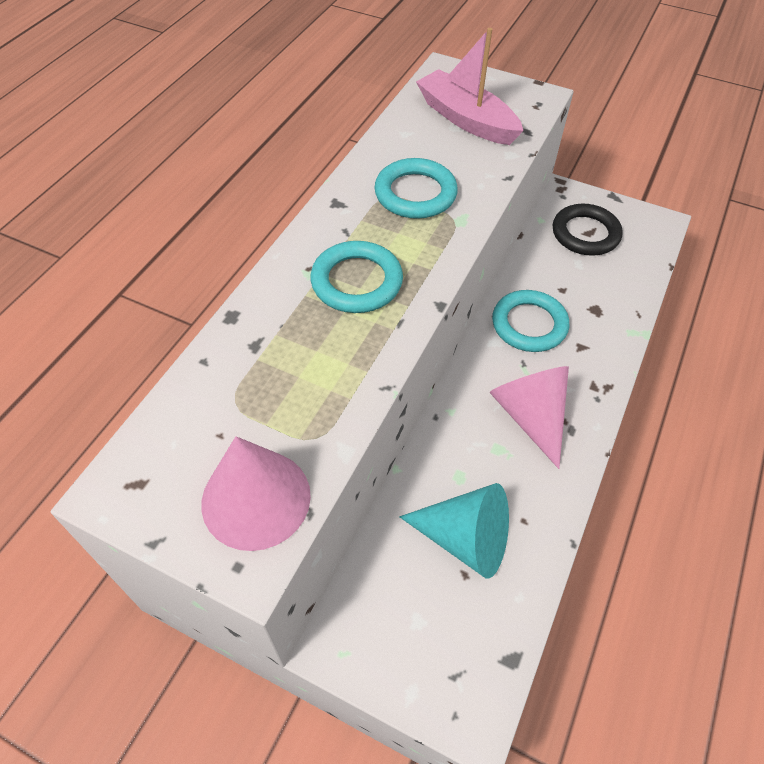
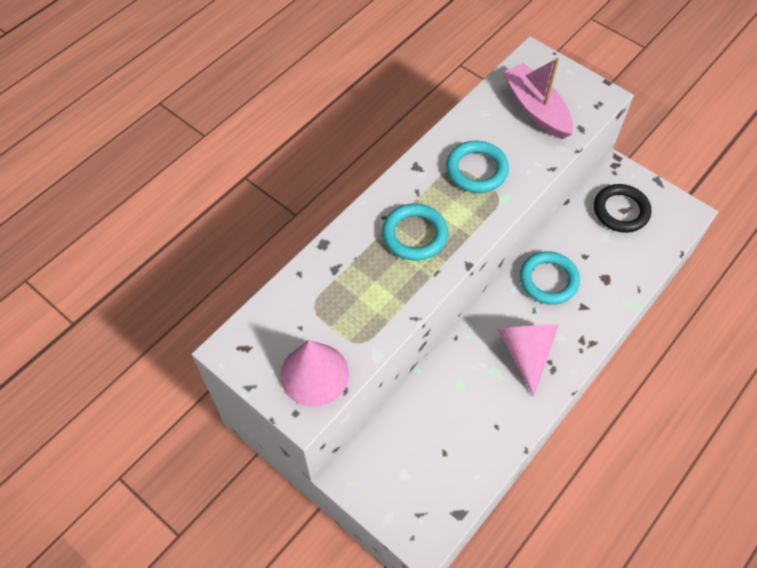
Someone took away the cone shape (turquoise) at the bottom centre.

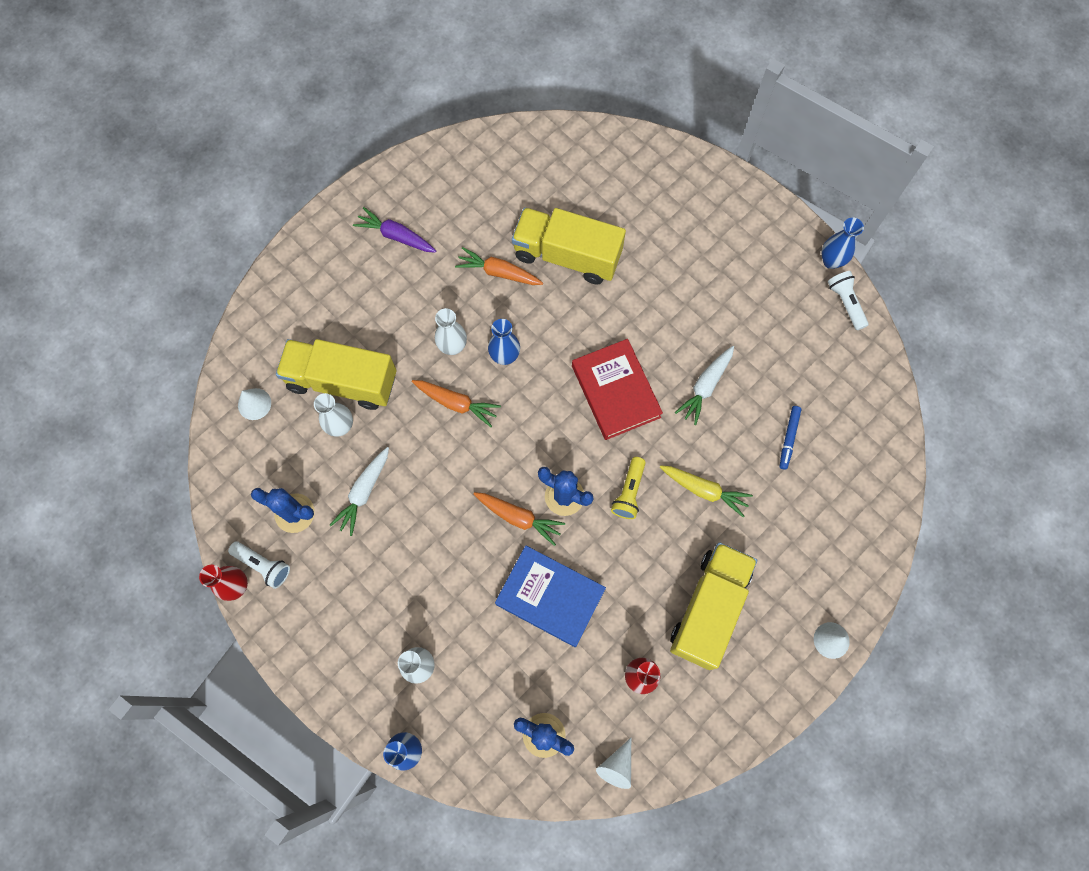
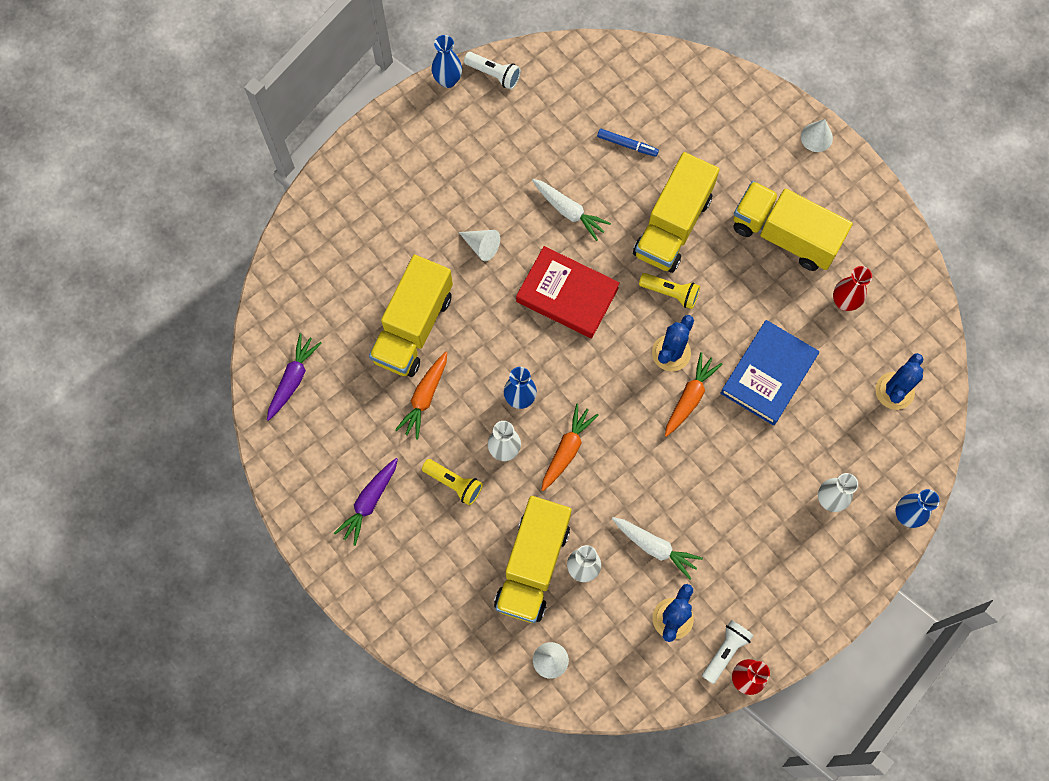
Someone put down the carrot (purple) (1st from left) at the middle left.
Someone put down the torch (bright yellow) (1st from left) at the centre.
Someone carried the cone shape (white) (2nd from left in the first image) from the bottom centre to the top centre.
Someone swapped the carrot (bright yellow) at the centre for the toy truck (bright yellow) (3rd from left) at the top centre.
Someone rotated the hardcover (red) at the centre by 45 degrees clockwise.
Someone rotated the torch (white) (2nd from left in the first image) at the middle right by 135 degrees counterclockwise.

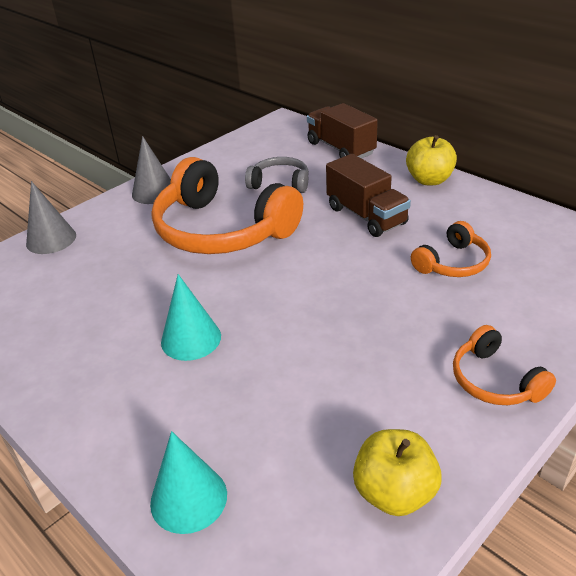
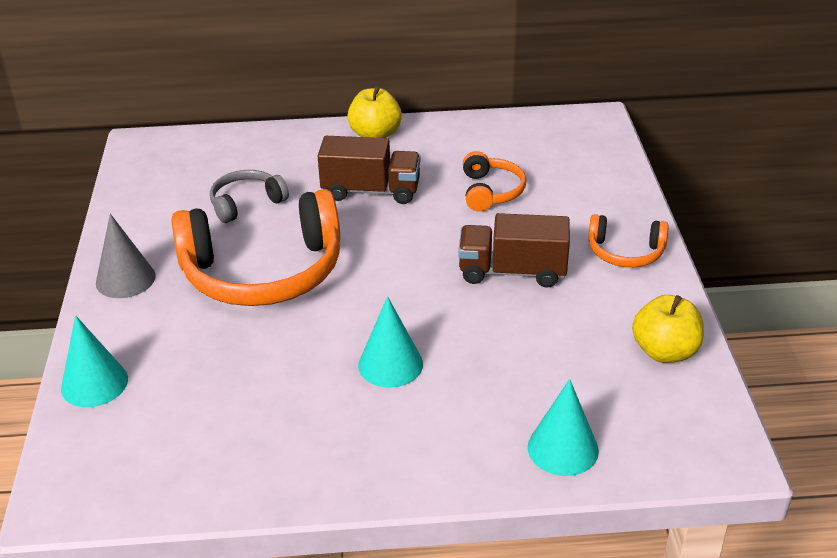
Someone carried the toy truck (russet) (1st from left in the first image) from the top centre to the centre.
Someone repainted the cone shape (grey) (1st from left) at the middle left, which became the cone shape (turquoise) (1st from left) at the middle left.

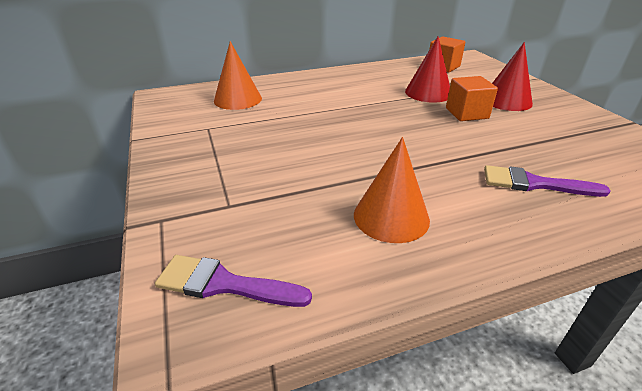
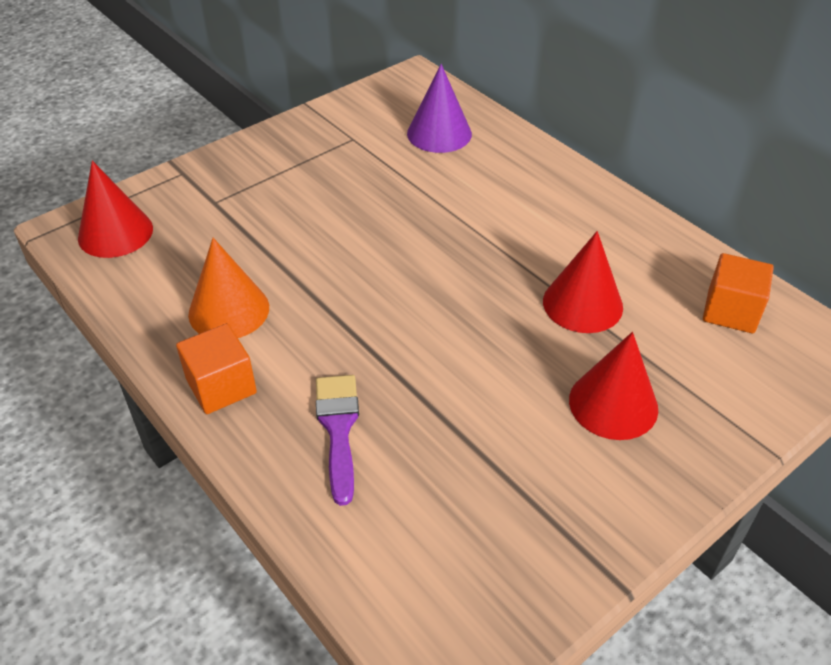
Someone carried the solid cube (orange) (2nd from left in the first image) from the top right to the middle left.
Someone swapped the brush (purple) (1st from left) at the bottom centre for the cone shape (red) (1st from left) at the top left.
Someone repainted the cone shape (orange) (1st from left) at the top centre, which became the cone shape (purple) at the top centre.

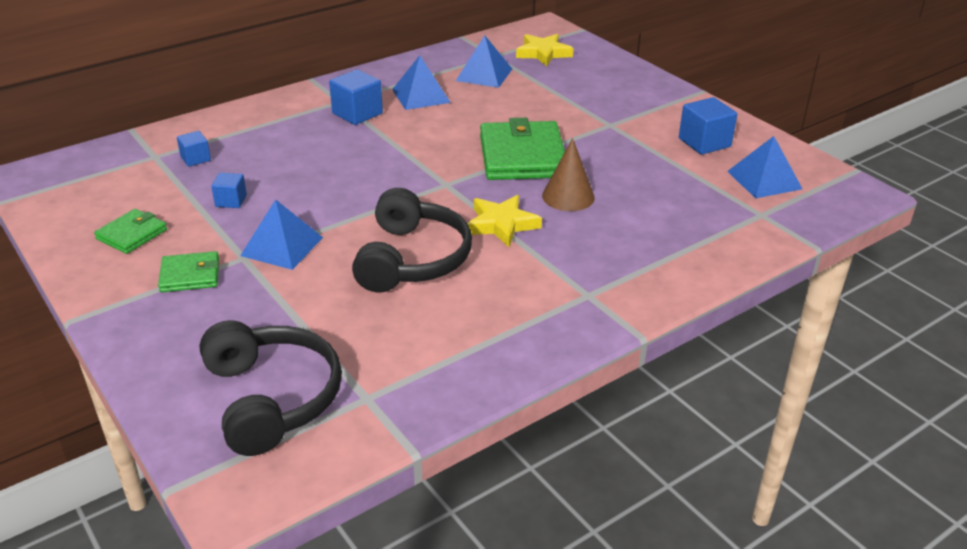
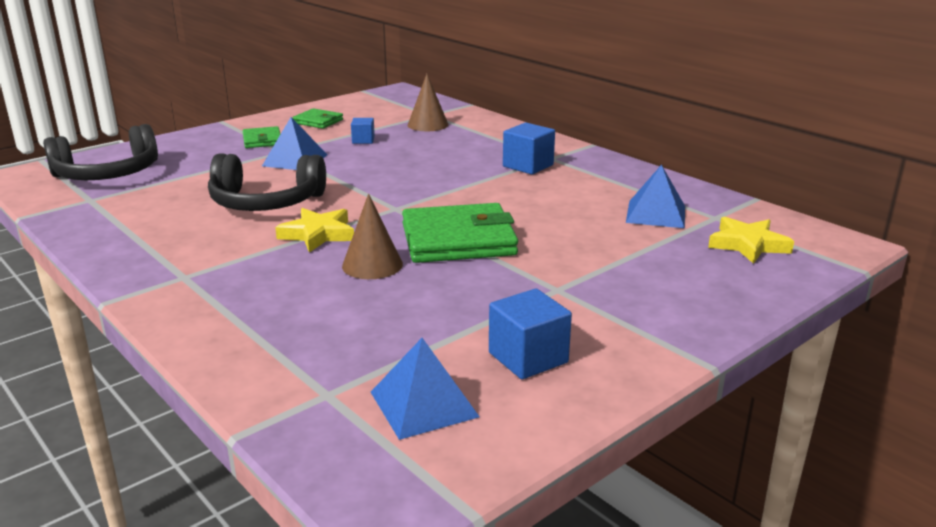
Someone took away the solid pyramid (blue) (2nd from left) at the top centre.
Someone swapped the solid cube (blue) (1st from left) at the top left for the cone shape (russet) (2nd from left) at the top centre.

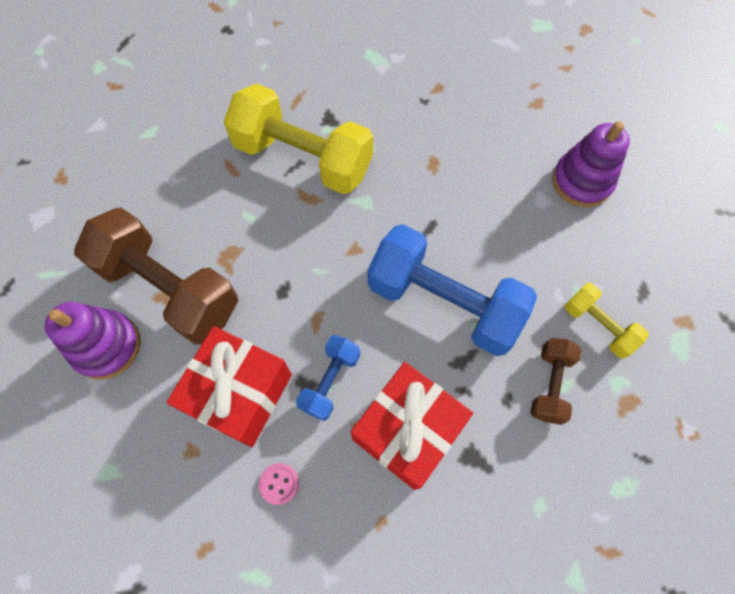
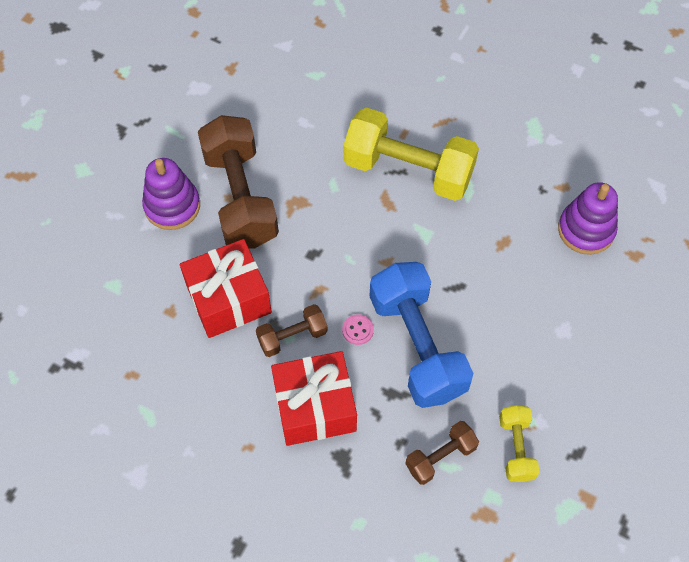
Someone carried the button (rose-pink) from the bottom centre to the centre.
Someone carried the stacking rings (purple) (2nd from left) from the top right to the middle right.
Someone repainted the hand weight (blue) (1st from left) at the centre, which became the hand weight (russet) (2nd from left) at the centre.
Someone rotated the hand weight (bright yellow) (1st from left) at the top centre by 45 degrees counterclockwise.

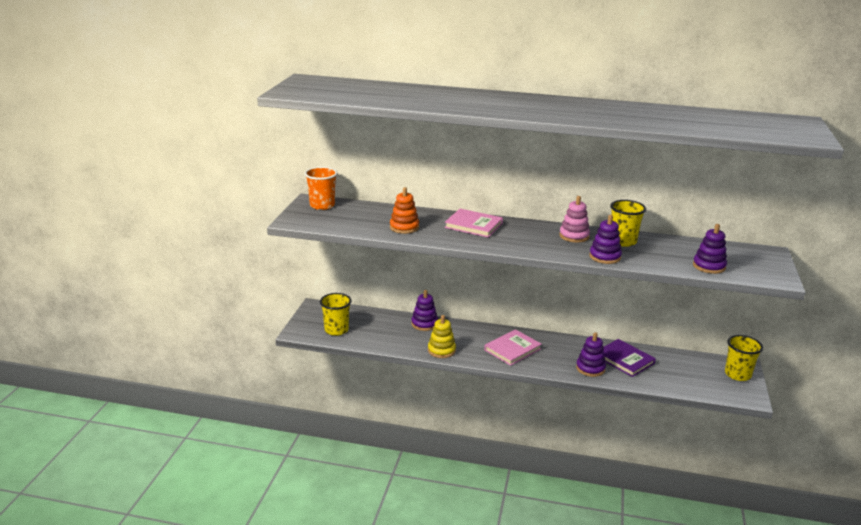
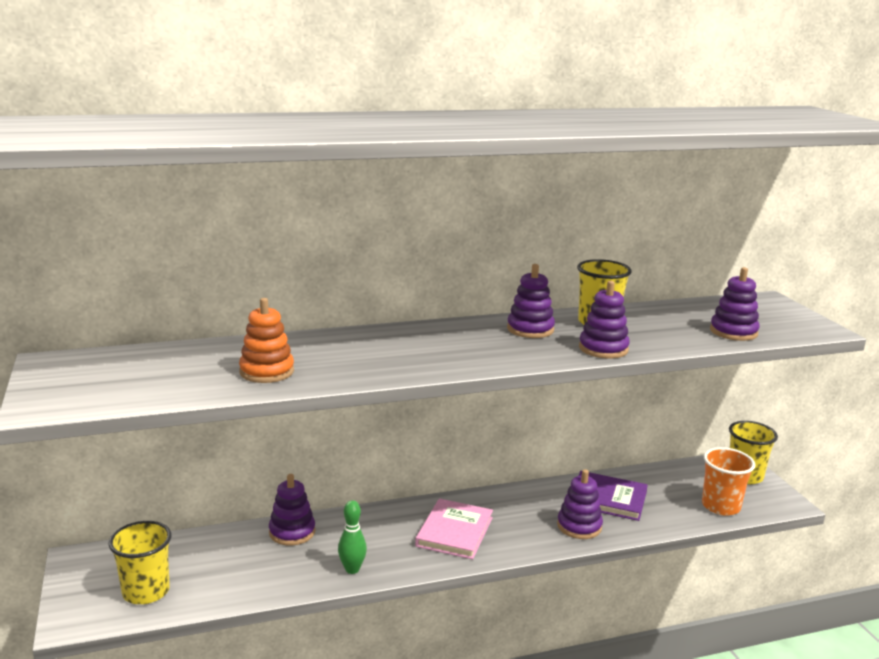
Someone took away the hardcover (rose-pink) (1st from left) at the centre.
Someone carried the beaker (orange) from the centre to the bottom right.
Someone swapped the stacking rings (bright yellow) at the centre for the skittle (green) at the bottom centre.
Someone repainted the stacking rings (rose-pink) at the middle right, which became the stacking rings (purple) (2nd from left) at the centre.

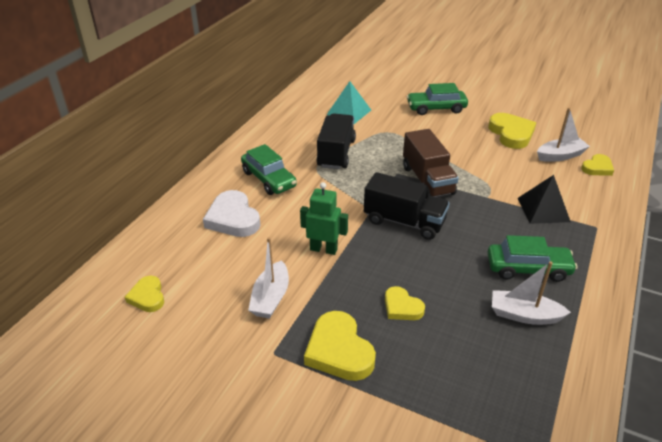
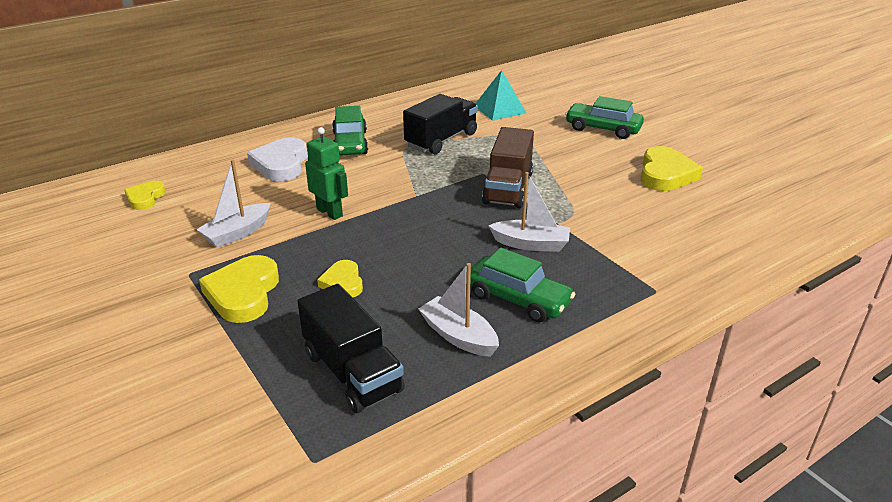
Someone took away the solid pyramid (black) at the middle right.
Someone took away the love heart (bright yellow) (5th from left) at the middle right.
Someone carried the toy truck (black) (2nd from left in the first image) from the centre to the bottom centre.
Someone carried the sailboat (white) (3rd from left) from the top right to the centre.

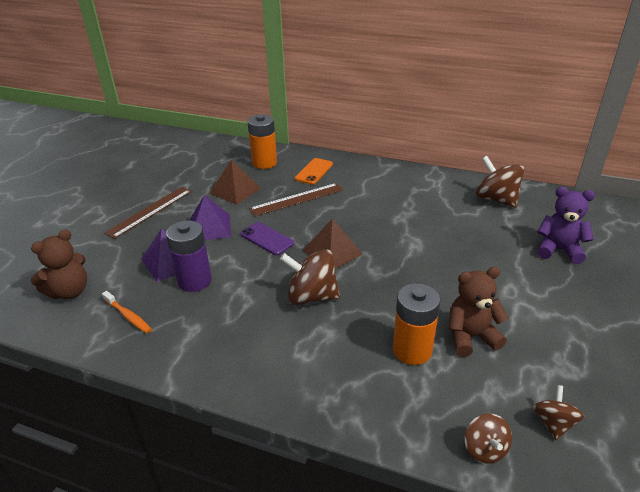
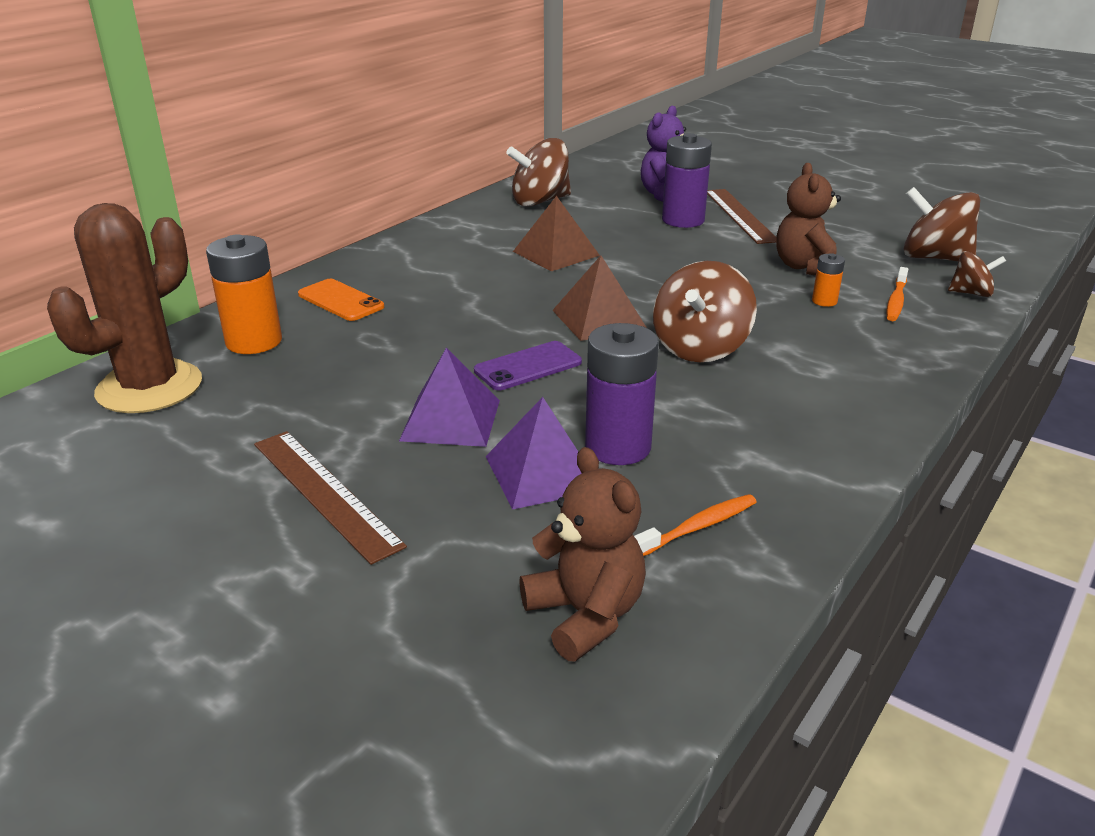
Someone put down the saguaro cactus (russet) at the middle left.
Someone put down the AA battery (purple) (2nd from left) at the top centre.
Someone put down the tooth brush (orange) (2nd from left) at the middle right.
Someone carried the solid pyramid (russet) (1st from left) from the centre to the top centre.
Someone carried the measuring stick (russet) (2nd from left) from the centre to the top right.
Someone scaled the AA battery (orange) (2nd from left) at the centre by 0.49.
Someone scaled the whirligig (russet) (4th from left in the first image) at the bottom right by 1.76.

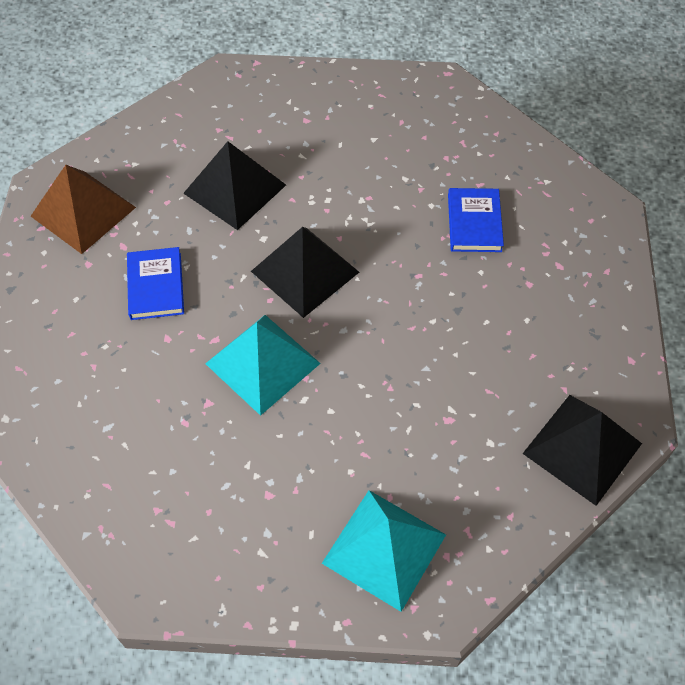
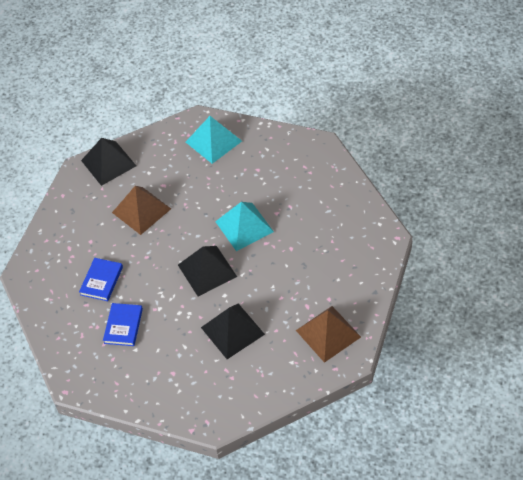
Someone put down the solid pyramid (russet) (1st from left) at the middle left.
Someone carried the hardcover (blue) (1st from left in the first image) from the middle left to the bottom left.

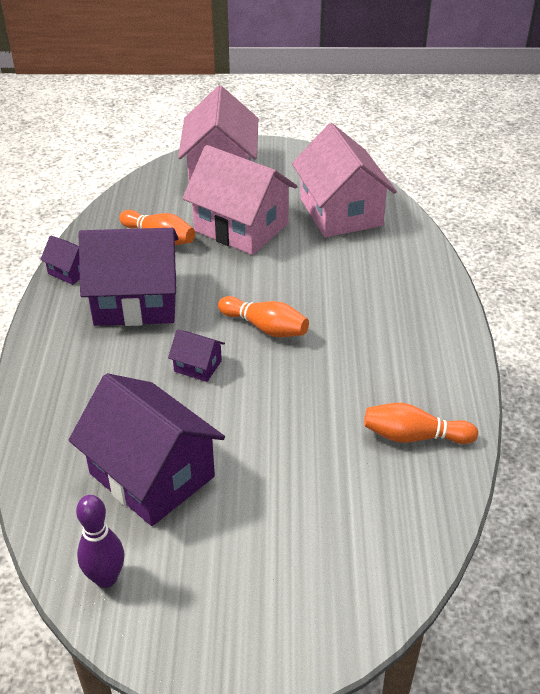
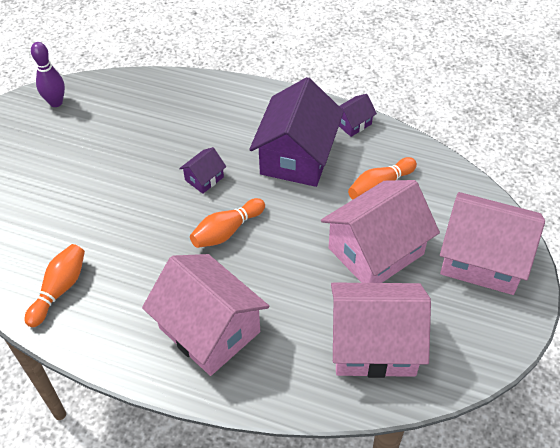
Someone took away the toy house (purple) (3rd from left) at the middle left.
Someone put down the toy house (rose-pink) (1st from left) at the bottom centre.

